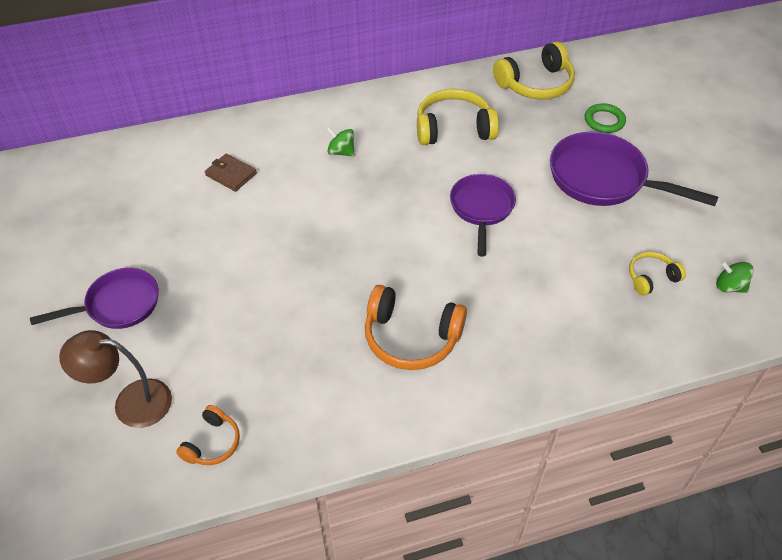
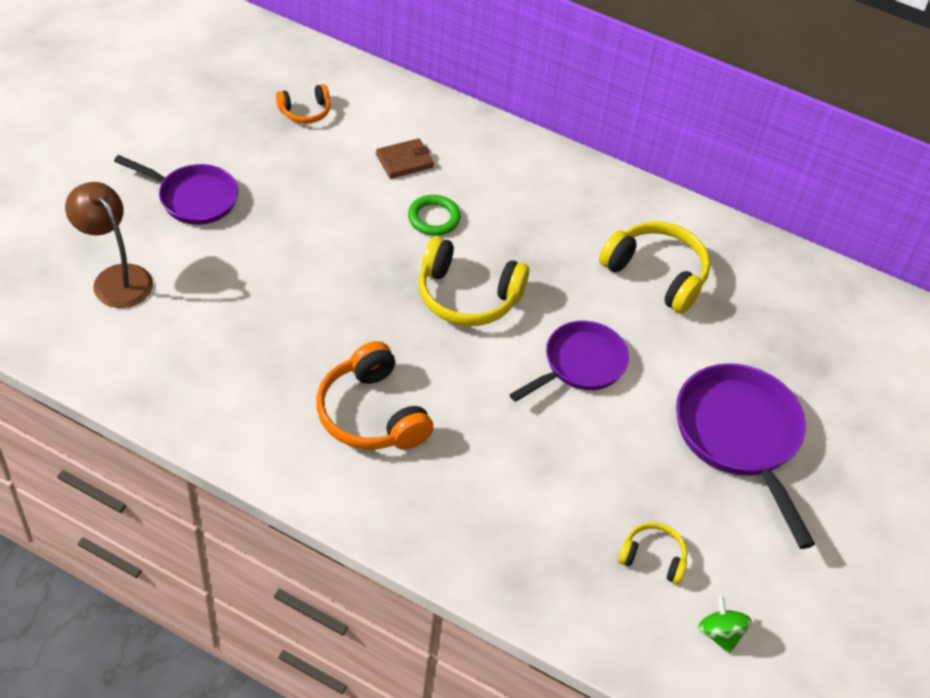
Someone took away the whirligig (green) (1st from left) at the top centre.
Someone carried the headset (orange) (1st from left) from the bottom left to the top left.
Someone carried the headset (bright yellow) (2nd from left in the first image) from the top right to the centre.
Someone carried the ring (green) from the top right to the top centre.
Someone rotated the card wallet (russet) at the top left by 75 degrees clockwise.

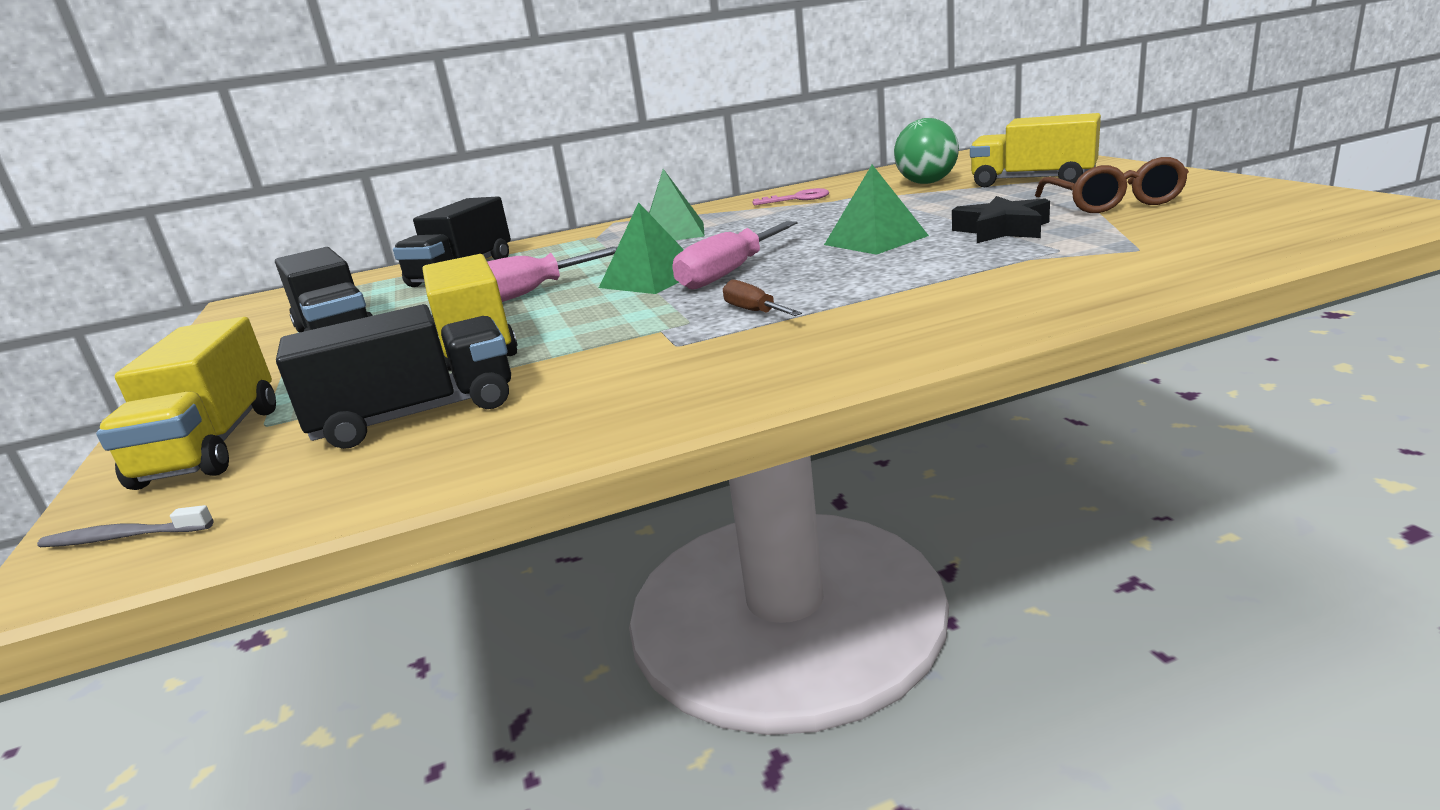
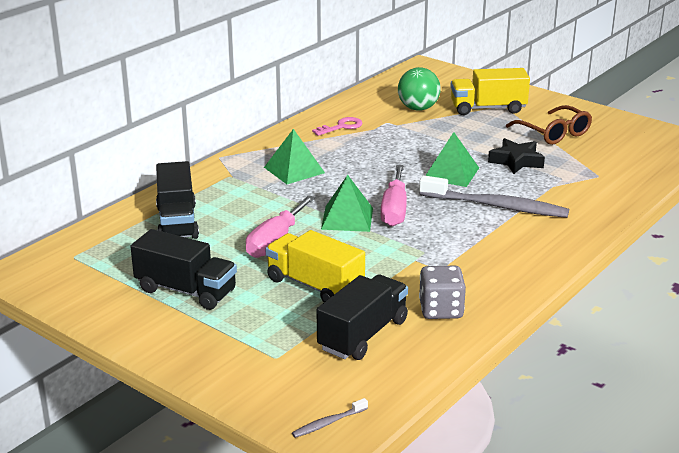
Someone took away the toy truck (bright yellow) (1st from left) at the middle left.
Someone took away the screwdriver (russet) at the centre.
Someone put down the tooth brush (grey) (2nd from left) at the middle right.
Someone put down the dice (grey) at the centre.

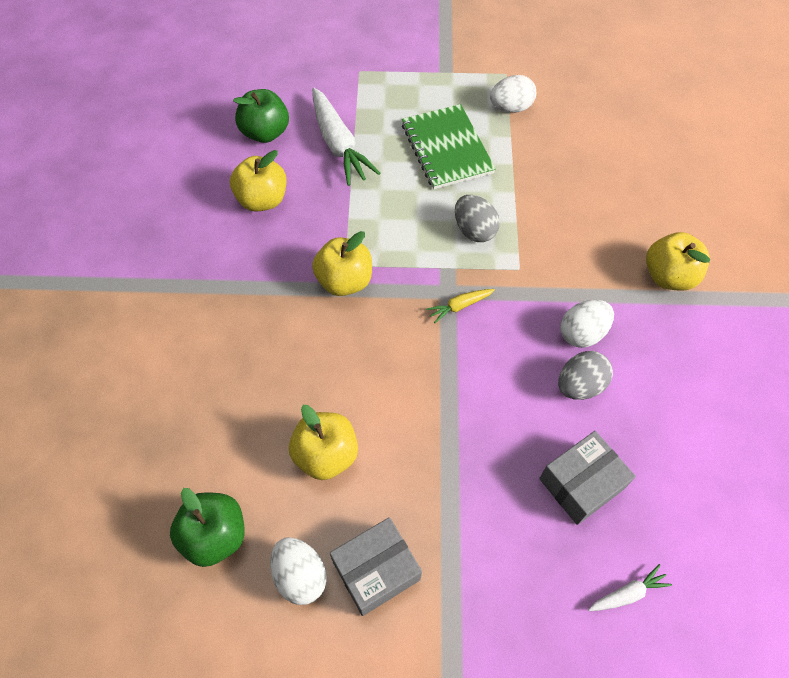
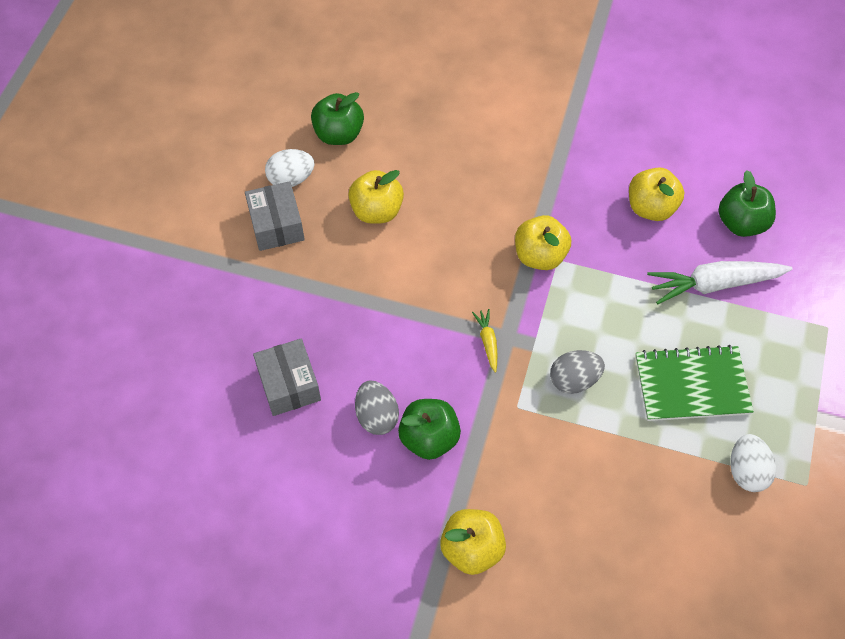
Someone took away the carrot (white) (2nd from left) at the bottom right.
Someone swapped the egg (white) (3rd from left) at the middle right for the apple (green) (2nd from left) at the bottom centre.

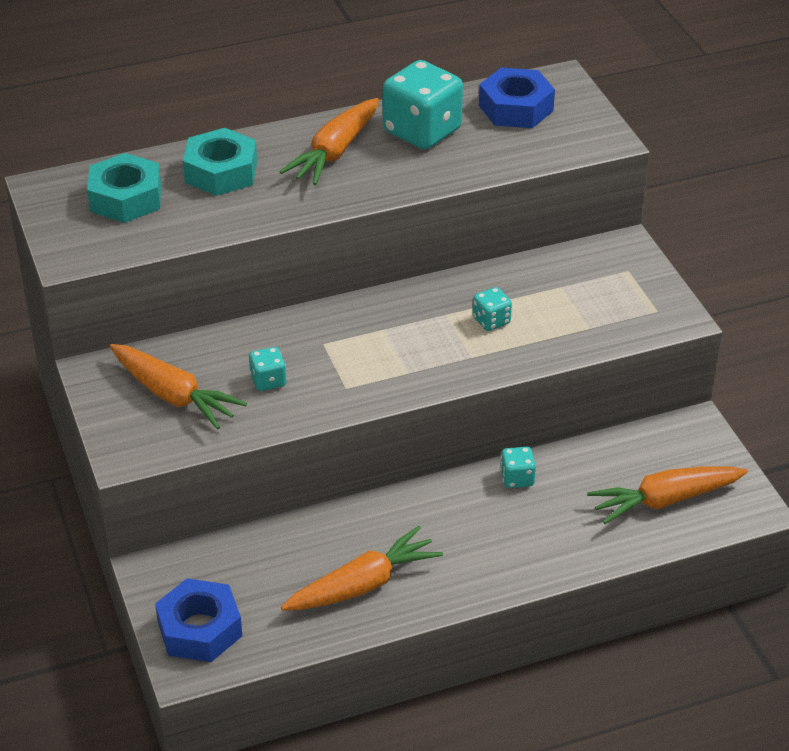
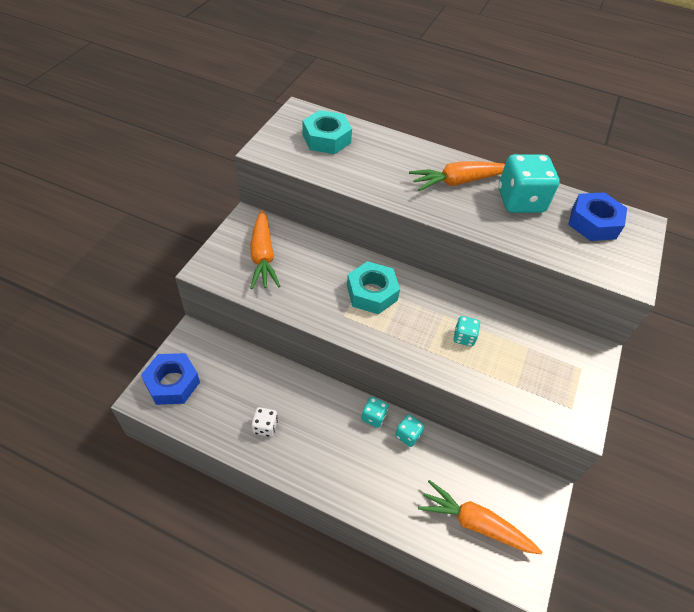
Someone carried the nut (turquoise) (2nd from left) from the top left to the centre.
Someone carried the dice (turquoise) (1st from left) from the centre to the bottom centre.
Someone swapped the carrot (orange) (3rd from left) at the bottom centre for the dice (white) at the bottom centre.

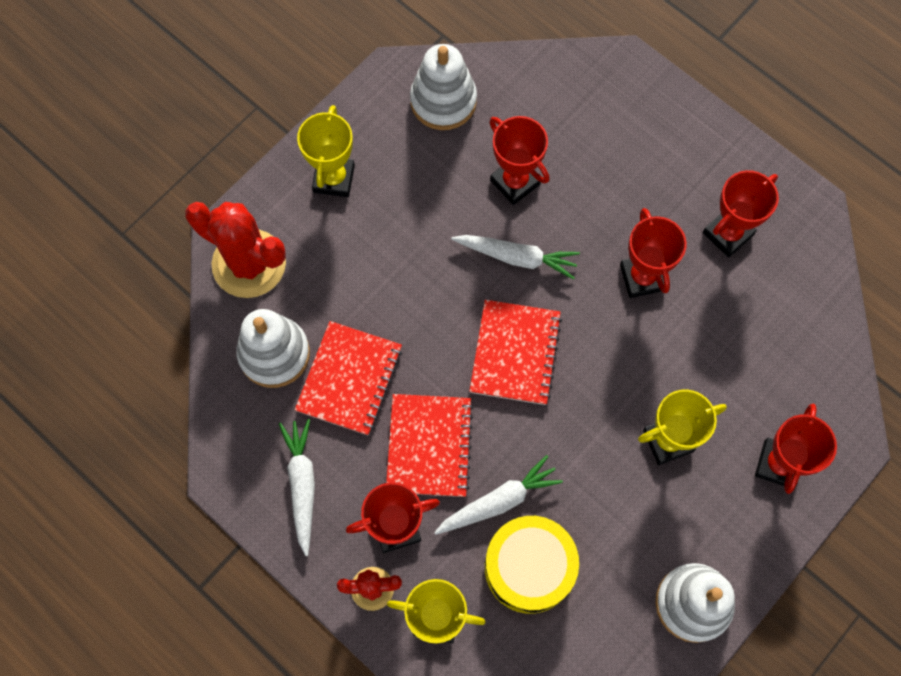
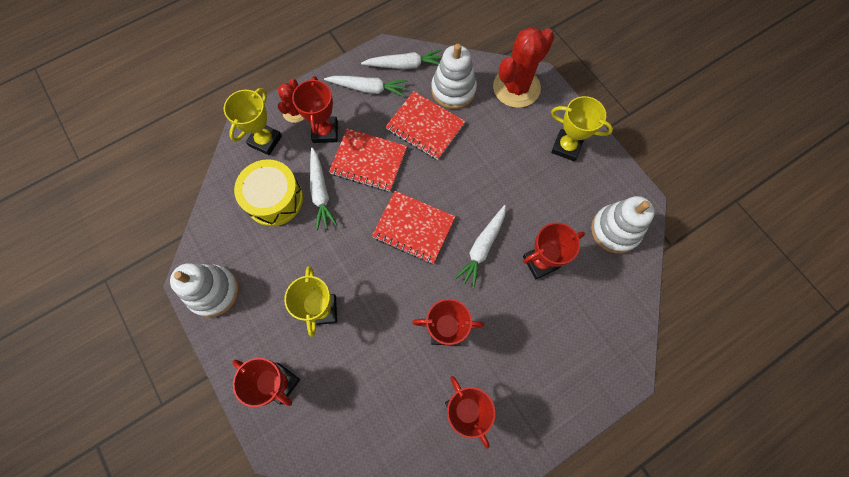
Someone put down the carrot (white) (3rd from left) at the top centre.

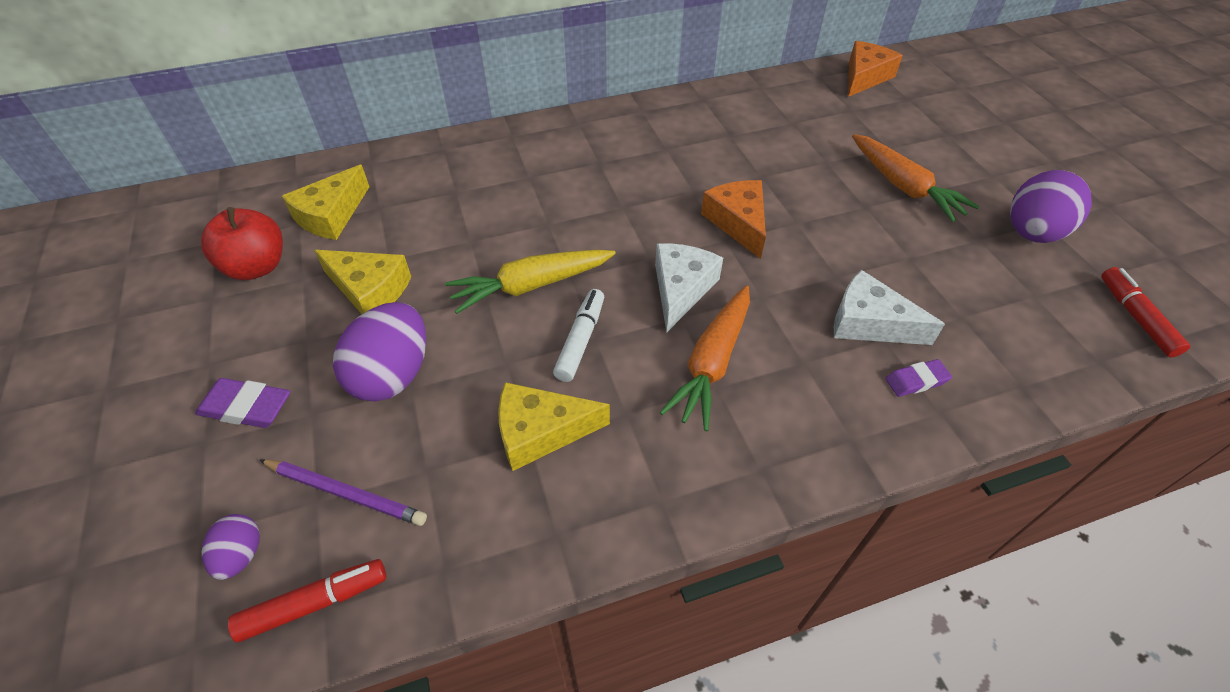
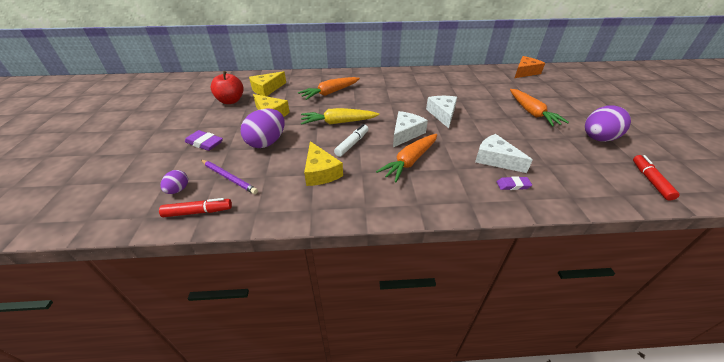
Someone put down the carrot (orange) (1st from left) at the top centre.
Someone repainted the cheese wedge (orange) (1st from left) at the top centre, which became the cheese wedge (white) (2nd from left) at the top centre.
Someone rotated the cheese wedge (bright yellow) (3rd from left) at the centre by 120 degrees counterclockwise.

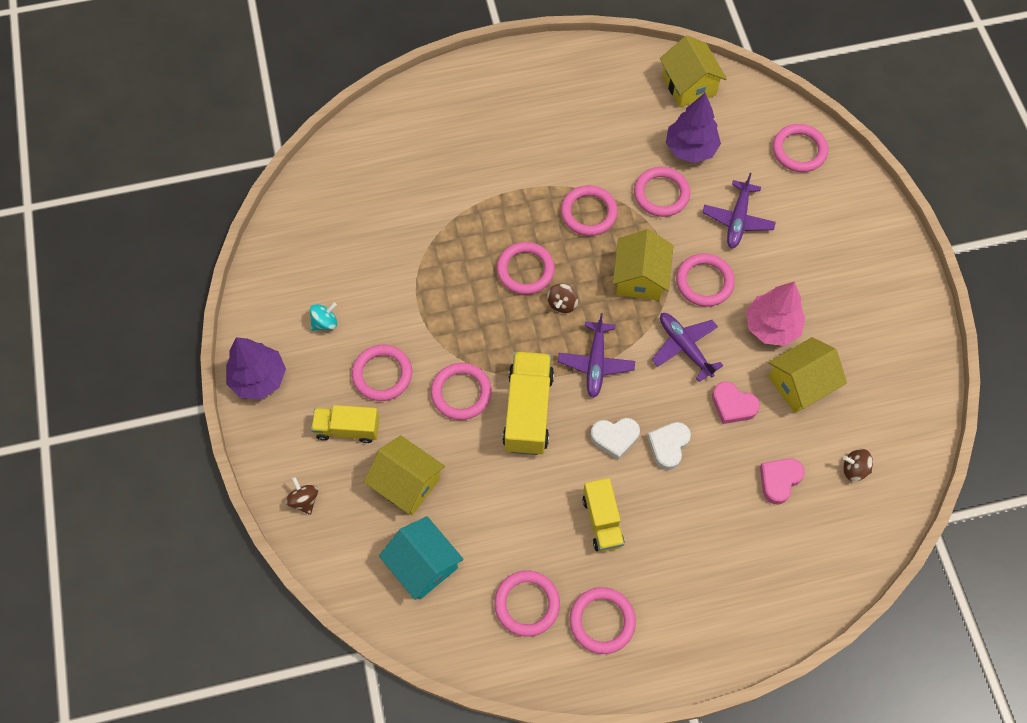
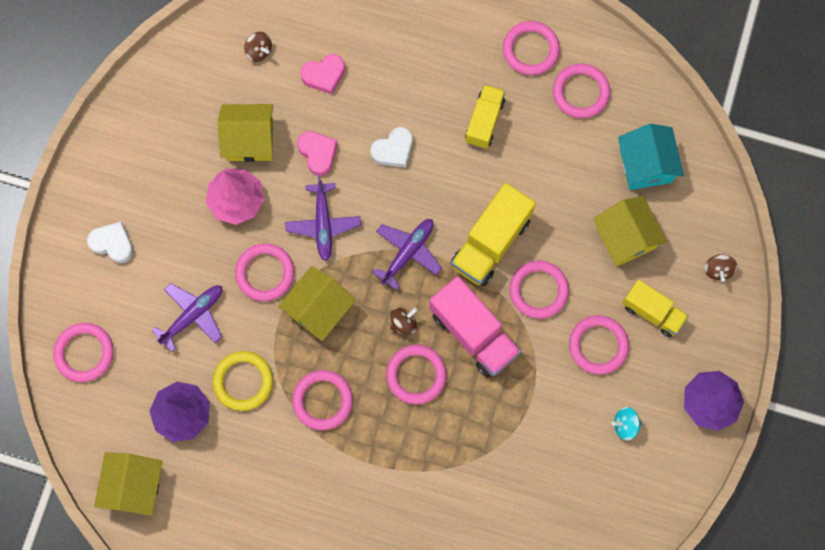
Someone put down the toy truck (rose-pink) at the centre.
Someone carried the love heart (white) (1st from left) from the centre to the middle left.
Someone repainted the ring (rose-pink) (7th from left) at the top centre, which became the ring (bright yellow) at the bottom left.

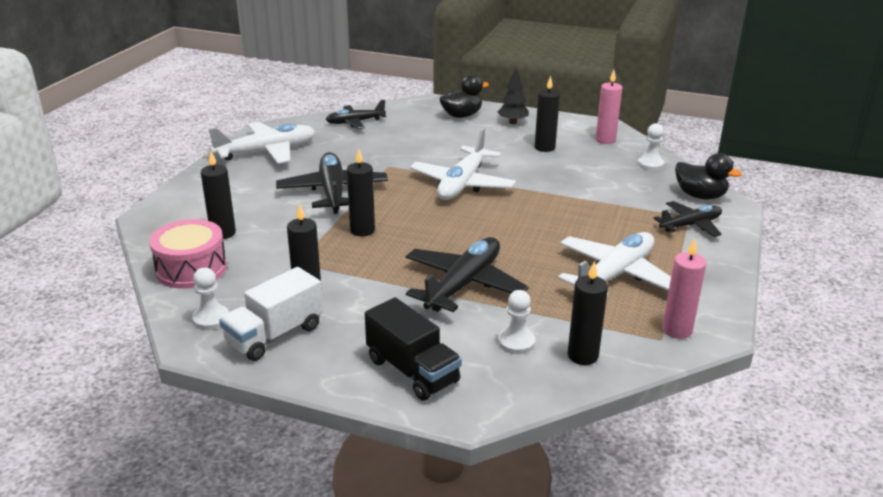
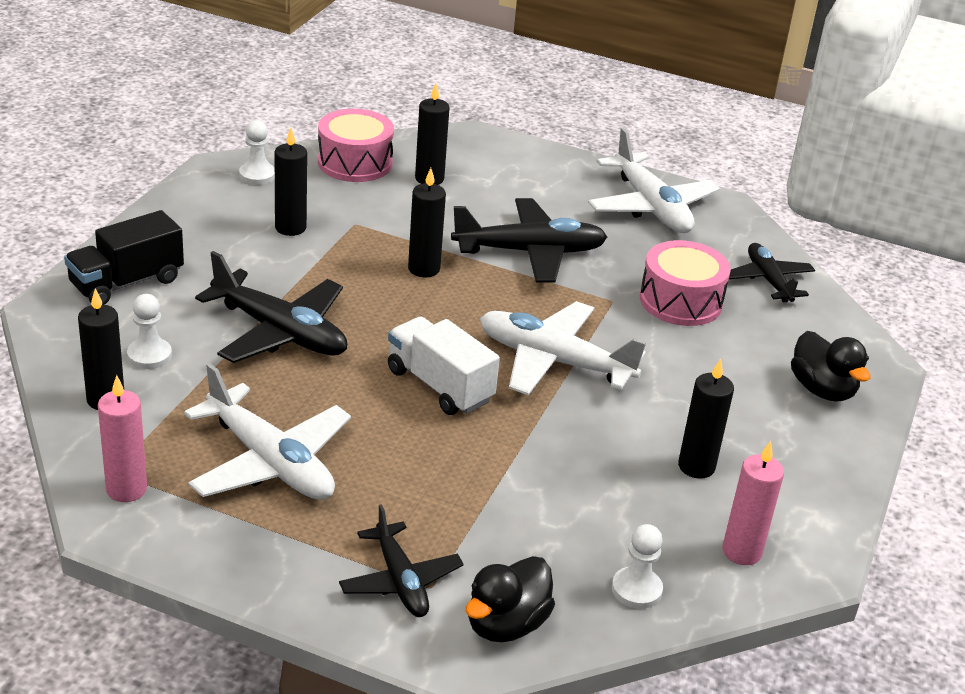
Someone took away the tree (black) at the top centre.
Someone put down the snare drum (rose-pink) (2nd from left) at the middle right.
Someone carried the toy truck (white) from the middle left to the centre.

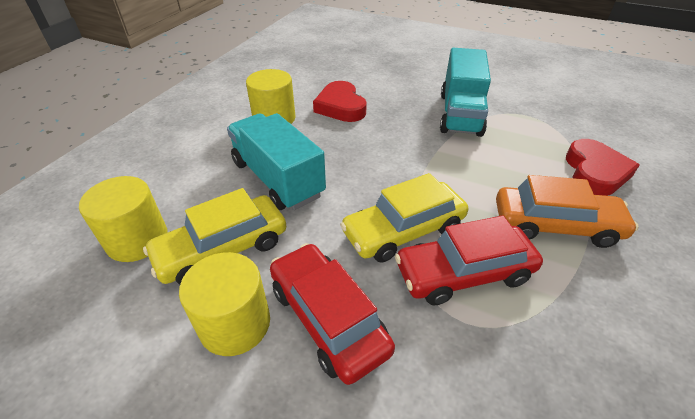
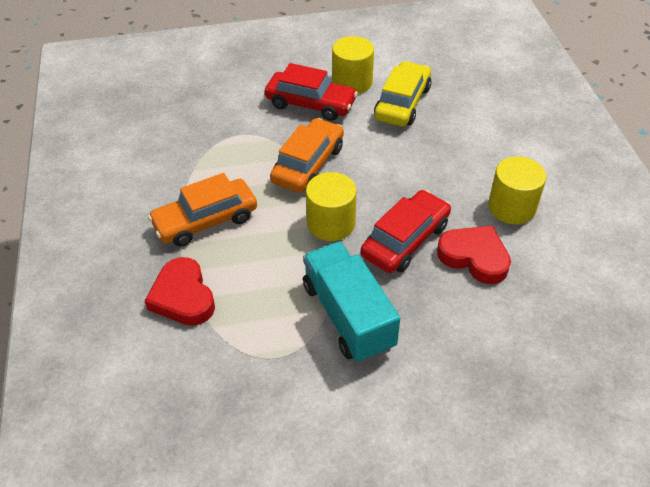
Someone took away the toy truck (turquoise) (1st from left) at the centre.
Someone carried the cylinder shape (bright yellow) (1st from left) from the middle left to the centre.
Someone carried the toy car (red) (2nd from left) from the middle right to the centre.
Someone repainted the toy car (bright yellow) (2nd from left) at the centre, which became the toy car (orange) (2nd from left) at the top centre.

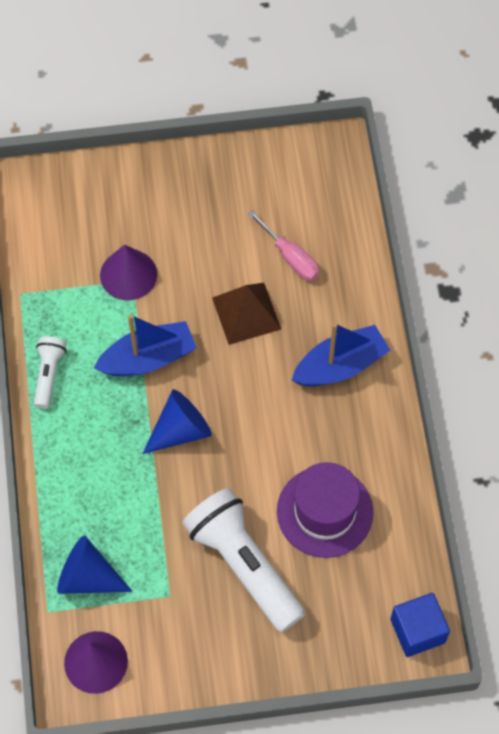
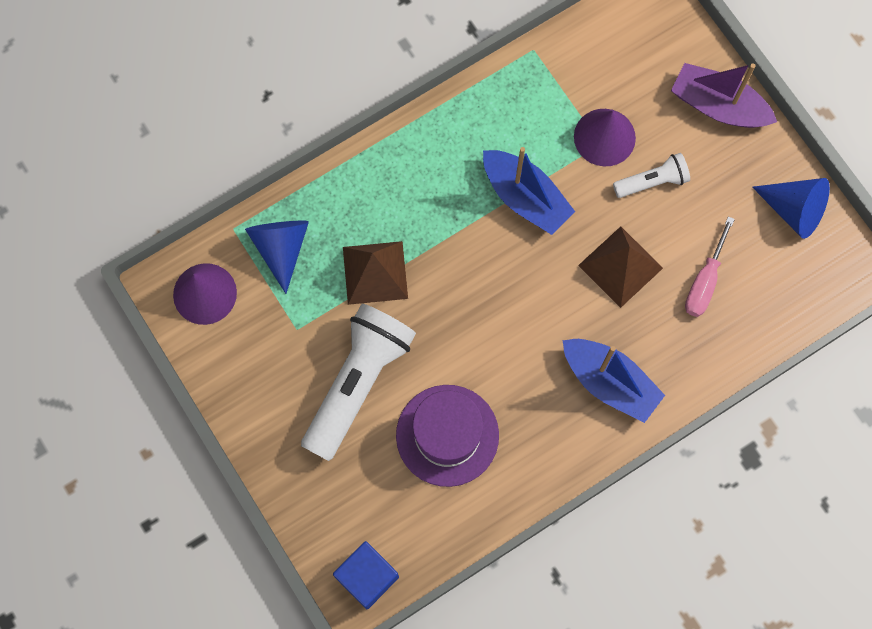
Someone put down the solid pyramid (russet) (1st from left) at the centre.
Someone put down the sailboat (purple) at the top right.
Someone carried the torch (white) (1st from left in the first image) from the middle left to the top right.
Someone carried the cone shape (blue) (2nd from left) from the centre to the top right.

